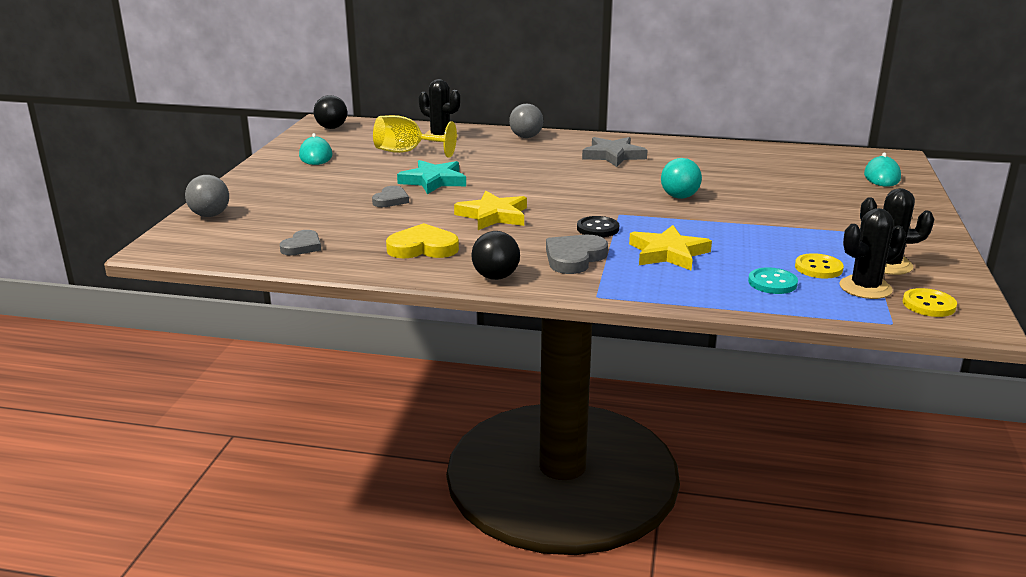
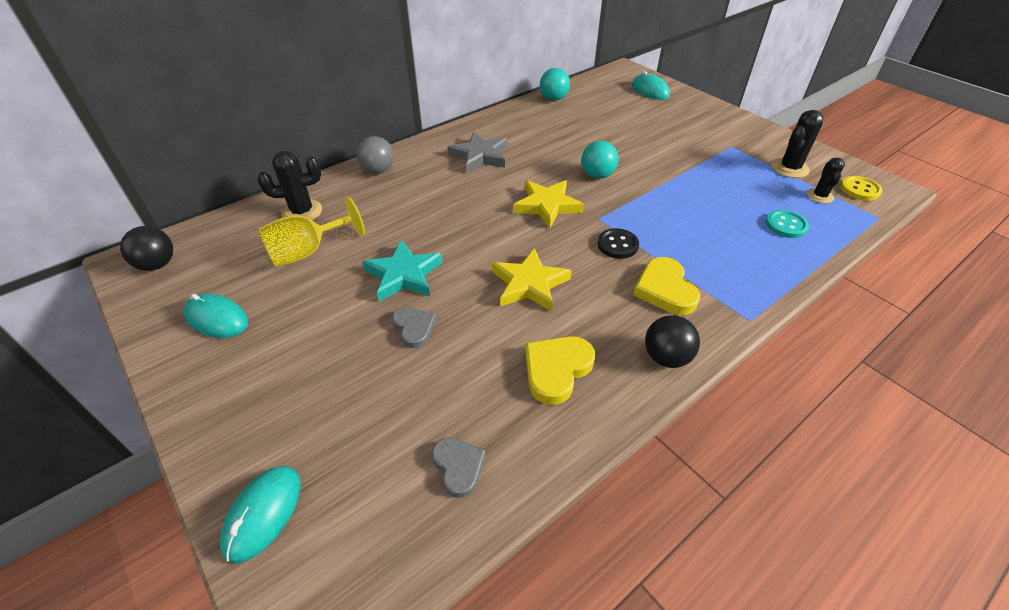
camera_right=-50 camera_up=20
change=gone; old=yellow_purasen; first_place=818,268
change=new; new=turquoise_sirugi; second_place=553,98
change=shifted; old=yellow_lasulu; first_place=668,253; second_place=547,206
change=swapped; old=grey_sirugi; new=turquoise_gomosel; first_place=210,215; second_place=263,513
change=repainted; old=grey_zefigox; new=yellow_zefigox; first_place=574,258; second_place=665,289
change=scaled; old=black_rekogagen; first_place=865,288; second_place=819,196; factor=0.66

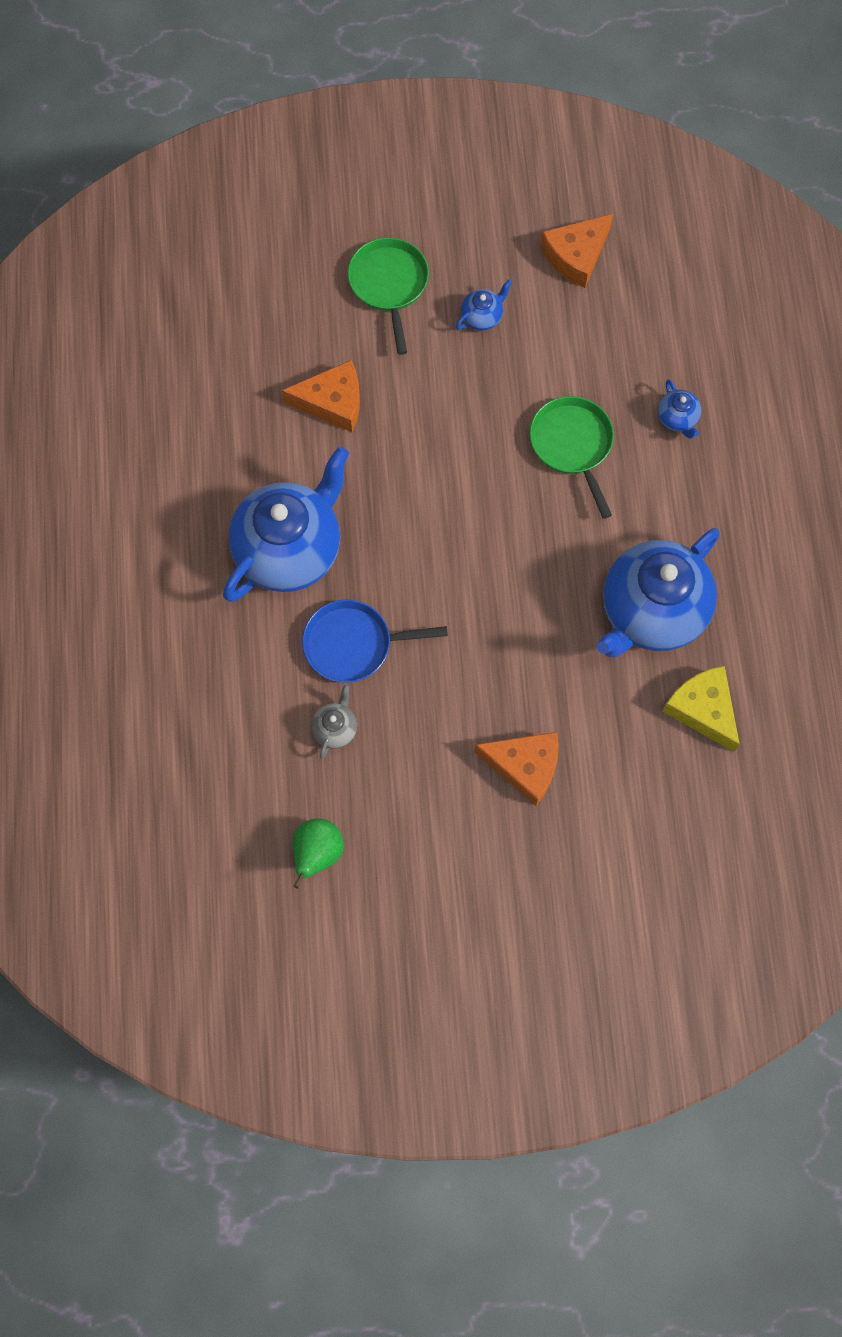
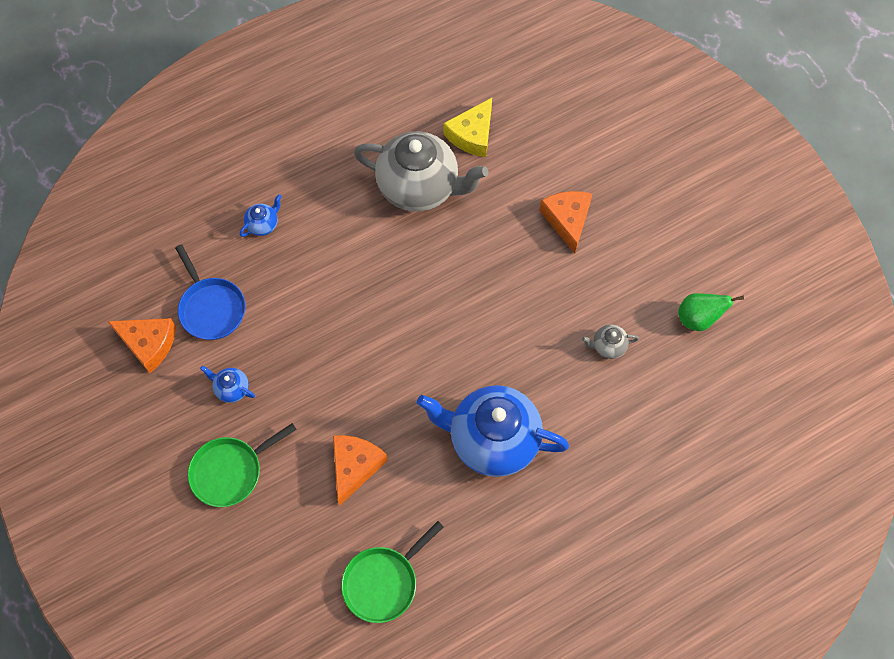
camera_right=-115 camera_up=-5
change=shifted; old=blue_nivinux; first_place=353,644; second_place=211,308
change=shifted; old=green_nivinux; first_place=572,445; second_place=383,582
change=repainted; old=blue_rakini; new=grey_rakini; first_place=651,612; second_place=420,187
change=rotated; old=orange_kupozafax; first_place=332,402; second_place=355,466; degrees=45

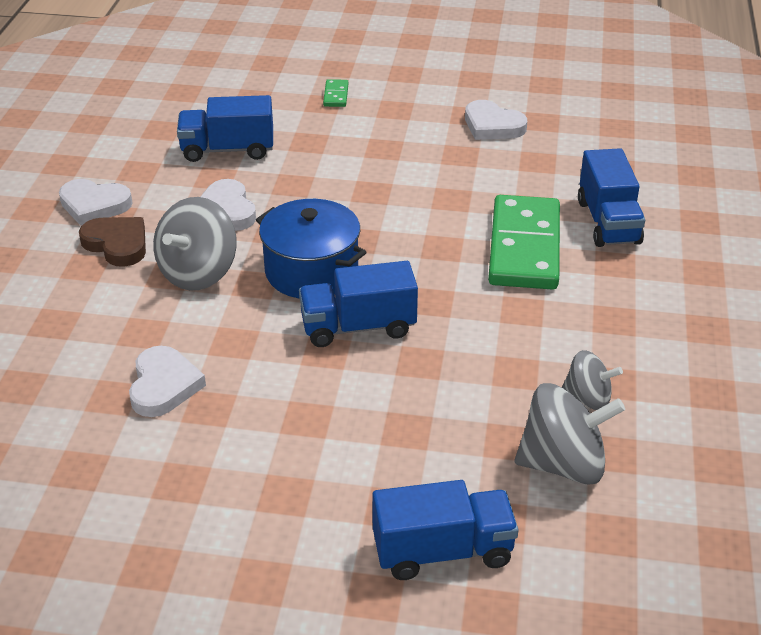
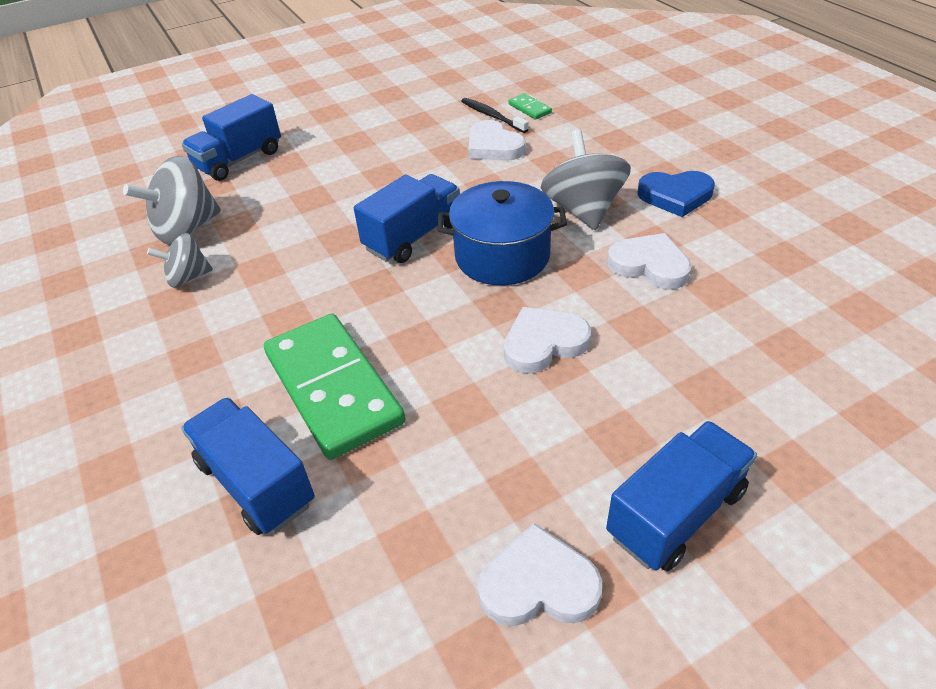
camera_right=145 camera_up=5
change=new; new=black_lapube; second_place=492,116
change=shifted; old=white_zefigox; first_place=94,205; second_place=543,343
change=shifted; old=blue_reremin; first_place=228,150; second_place=676,513
change=shifted; old=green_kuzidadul; first_place=336,95; second_place=529,108
change=repainted; old=brown_zefigox; new=blue_zefigox; first_place=117,244; second_place=675,196

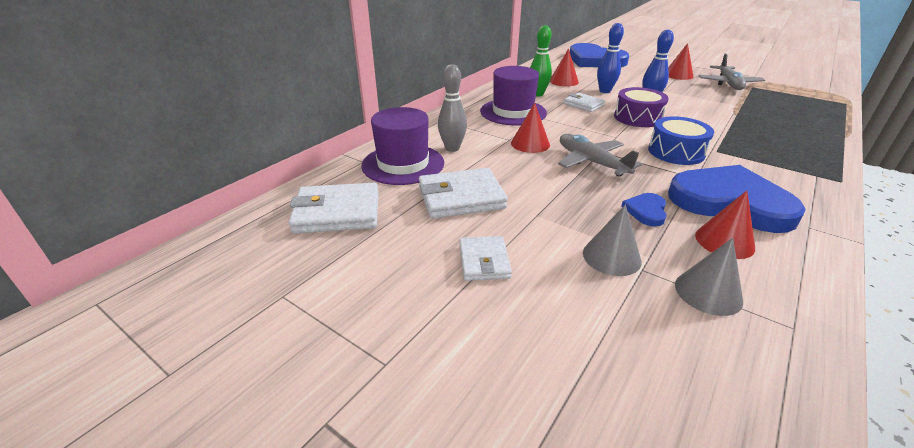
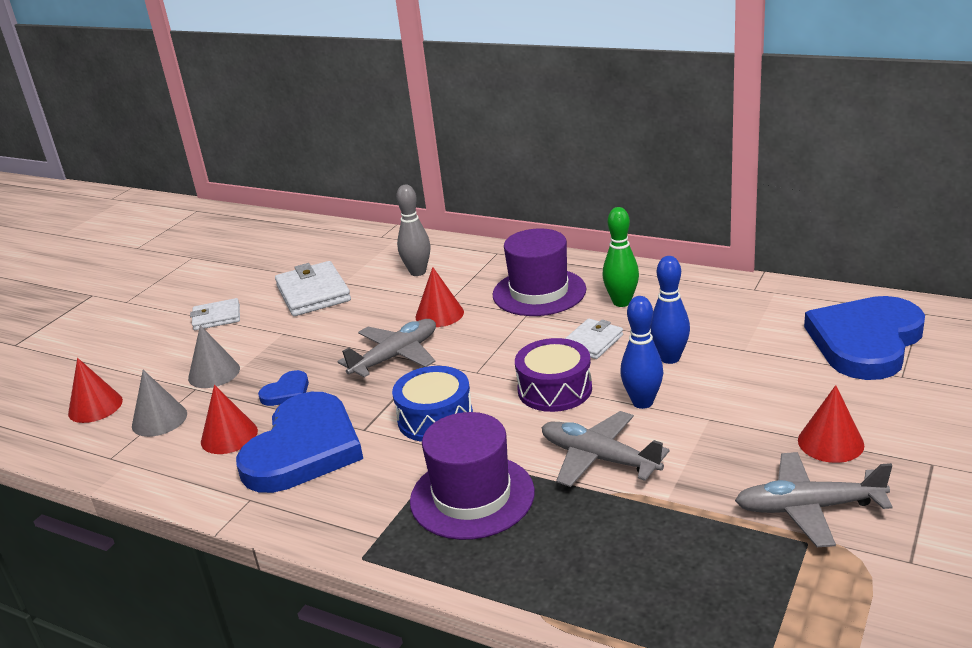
camera_right=85 camera_up=-5
change=gone; old=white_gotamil; first_place=337,212
change=new; new=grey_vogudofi; second_place=599,458
change=shifted; old=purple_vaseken; first_place=403,164; second_place=472,496
change=shifted; old=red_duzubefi; first_place=563,81; second_place=95,406
change=rotated; old=blue_zefigox; first_place=646,211; second_place=287,392; degrees=120

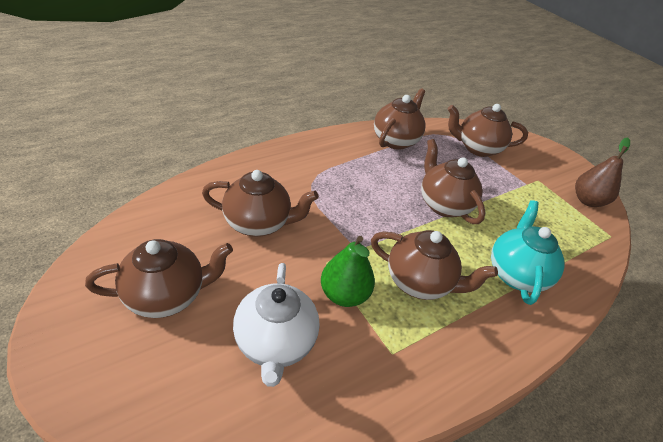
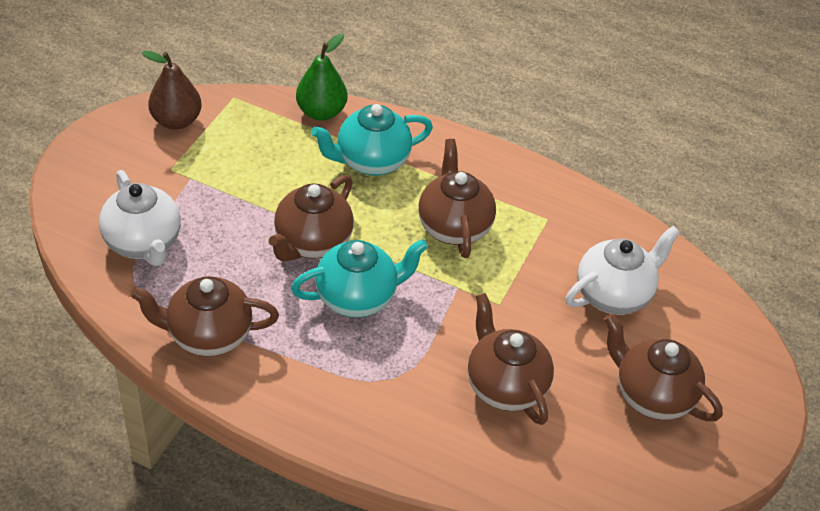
camera_right=-120 camera_up=5
change=new; new=turquoise_rakini; second_place=357,297
change=shifted; old=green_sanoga; first_place=344,294; second_place=321,112
change=repainted; old=brown_rakini; new=white_rakini; first_place=477,148; second_place=143,243

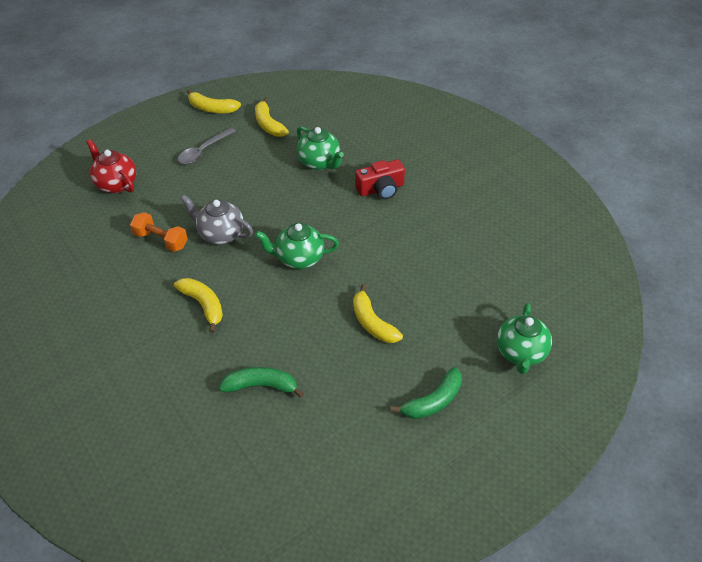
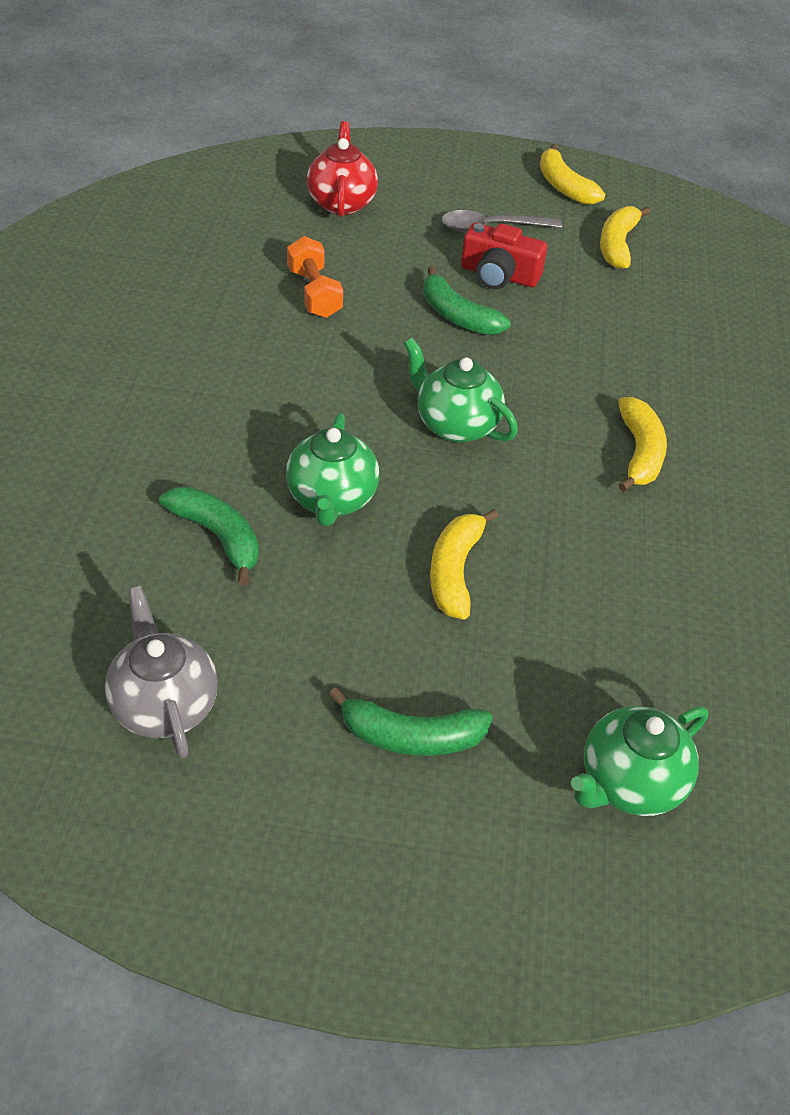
camera_right=40 camera_up=0
change=new; new=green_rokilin; second_place=457,316
change=shifted; old=yellow_rokilin; first_place=203,305; second_place=639,453
change=shifted; old=grey_rakini; first_place=220,234; second_place=164,704
change=shifted; old=green_rakini; first_place=319,163; second_place=331,500
change=shifted; old=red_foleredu; first_place=381,189; second_place=499,275

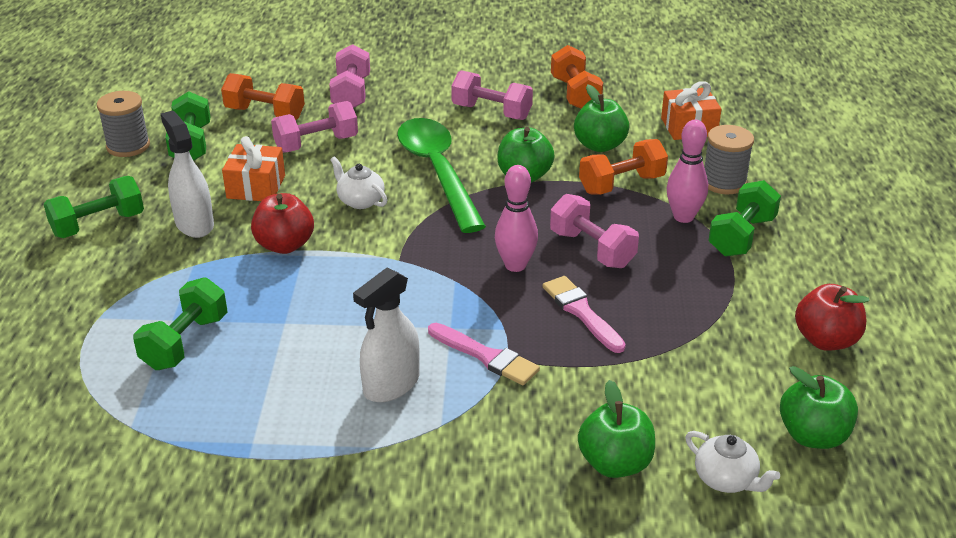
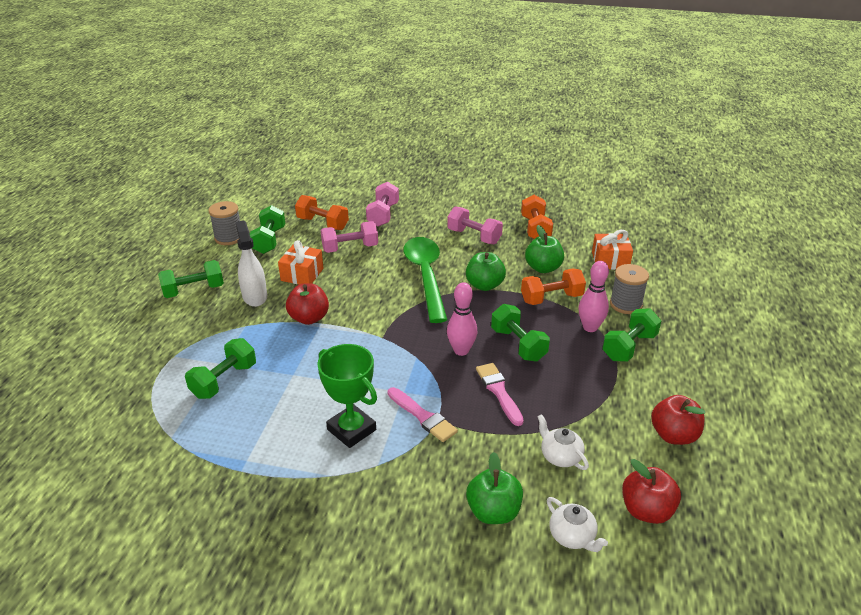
camera_right=10 camera_up=0
change=shifted; old=white_rakini; first_place=360,201; second_place=560,456
change=swapped; old=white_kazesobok; new=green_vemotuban; first_place=391,385; second_place=351,430
change=repainted; old=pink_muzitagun; new=green_muzitagun; first_place=592,249; second_place=518,344
change=repainted; old=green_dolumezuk; new=red_dolumezuk; first_place=813,435; second_place=646,510

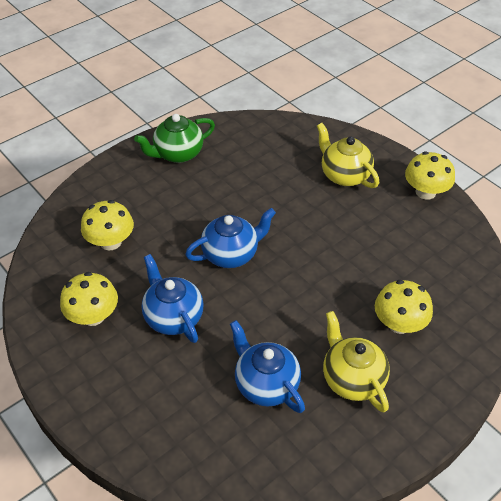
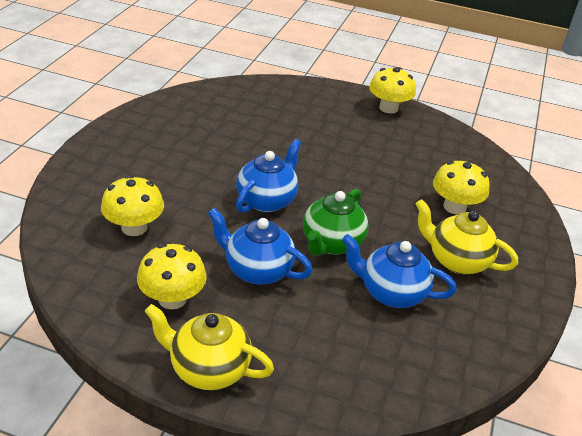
camera_right=-35 camera_up=-10
change=shifted; old=green_rakini; first_place=178,154; second_place=331,243
change=shifted; old=yellow_rakini; first_place=344,175; second_place=208,369

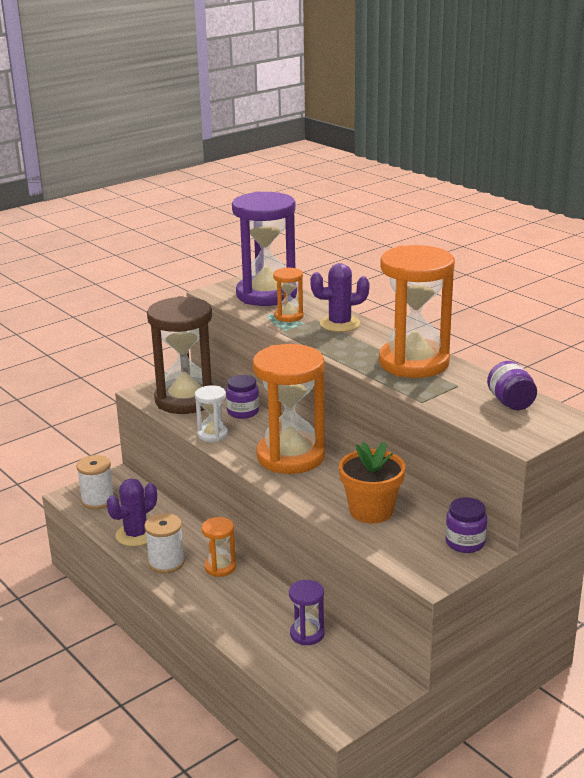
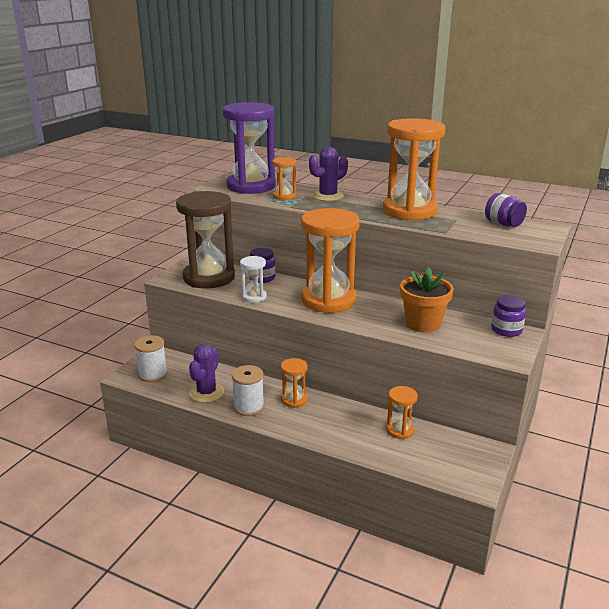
camera_right=-25 camera_up=0
change=repainted; old=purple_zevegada; new=orange_zevegada; first_place=307,634; second_place=400,430

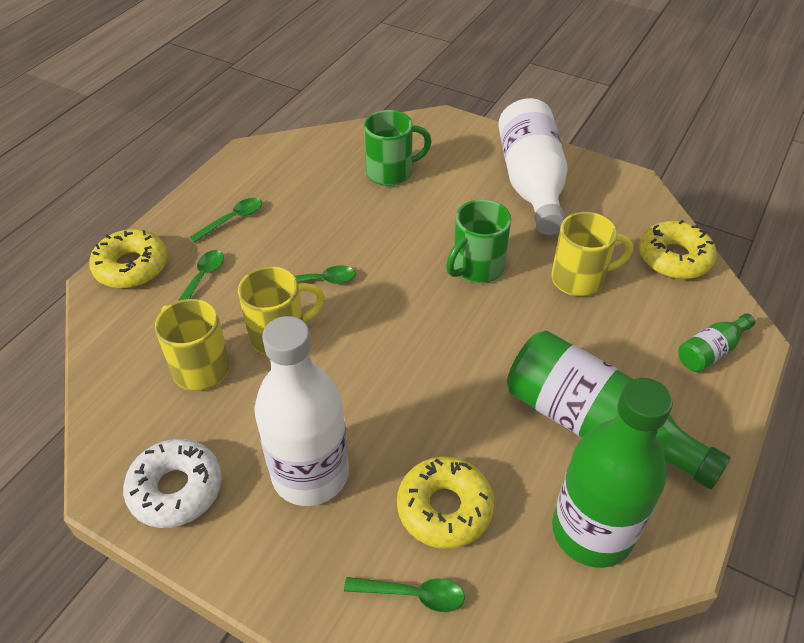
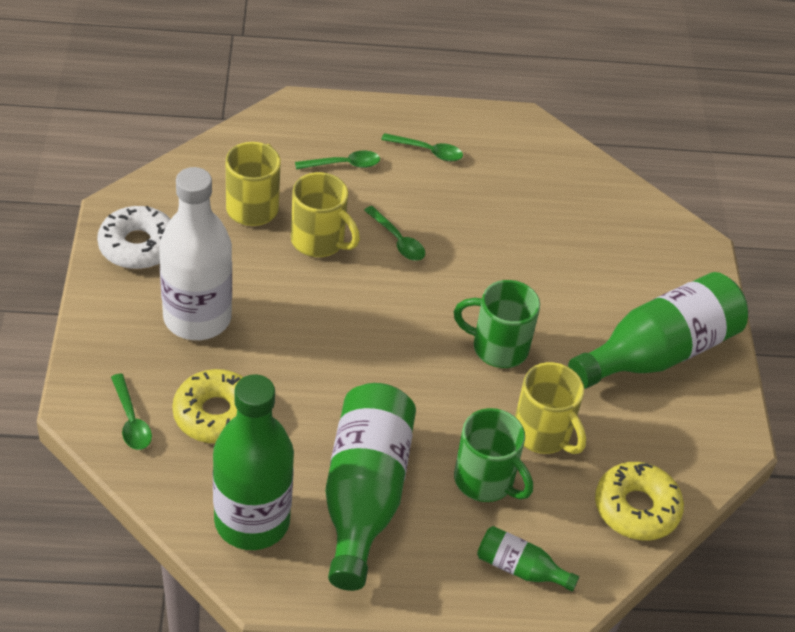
camera_right=55 camera_up=0
change=gone; old=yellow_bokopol; first_place=131,267
change=shifted; old=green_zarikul; first_place=391,172; second_place=486,481
change=repainted; old=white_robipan; new=green_robipan; first_place=531,183; second_place=658,353

